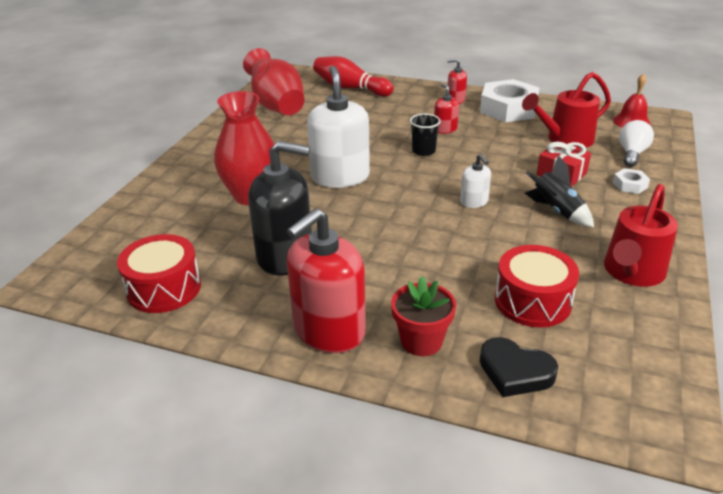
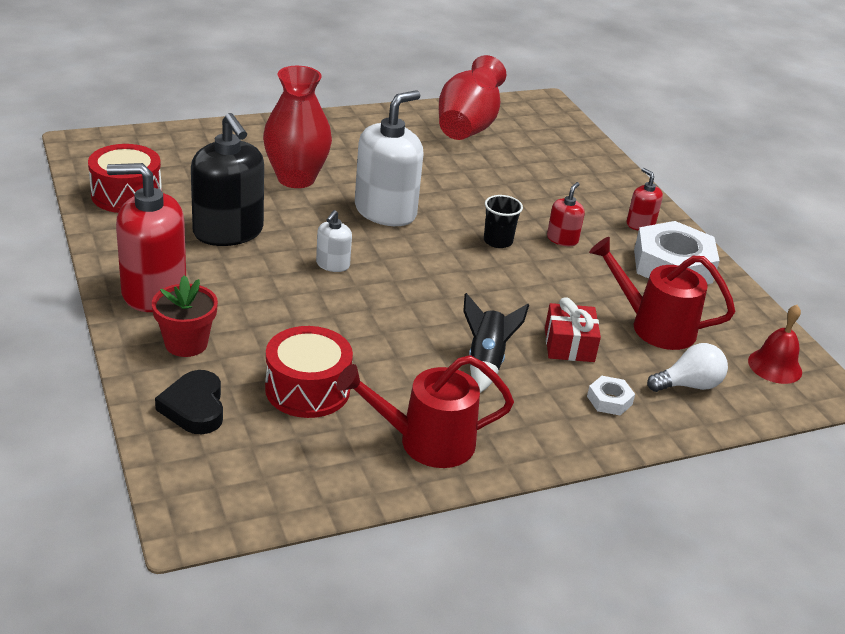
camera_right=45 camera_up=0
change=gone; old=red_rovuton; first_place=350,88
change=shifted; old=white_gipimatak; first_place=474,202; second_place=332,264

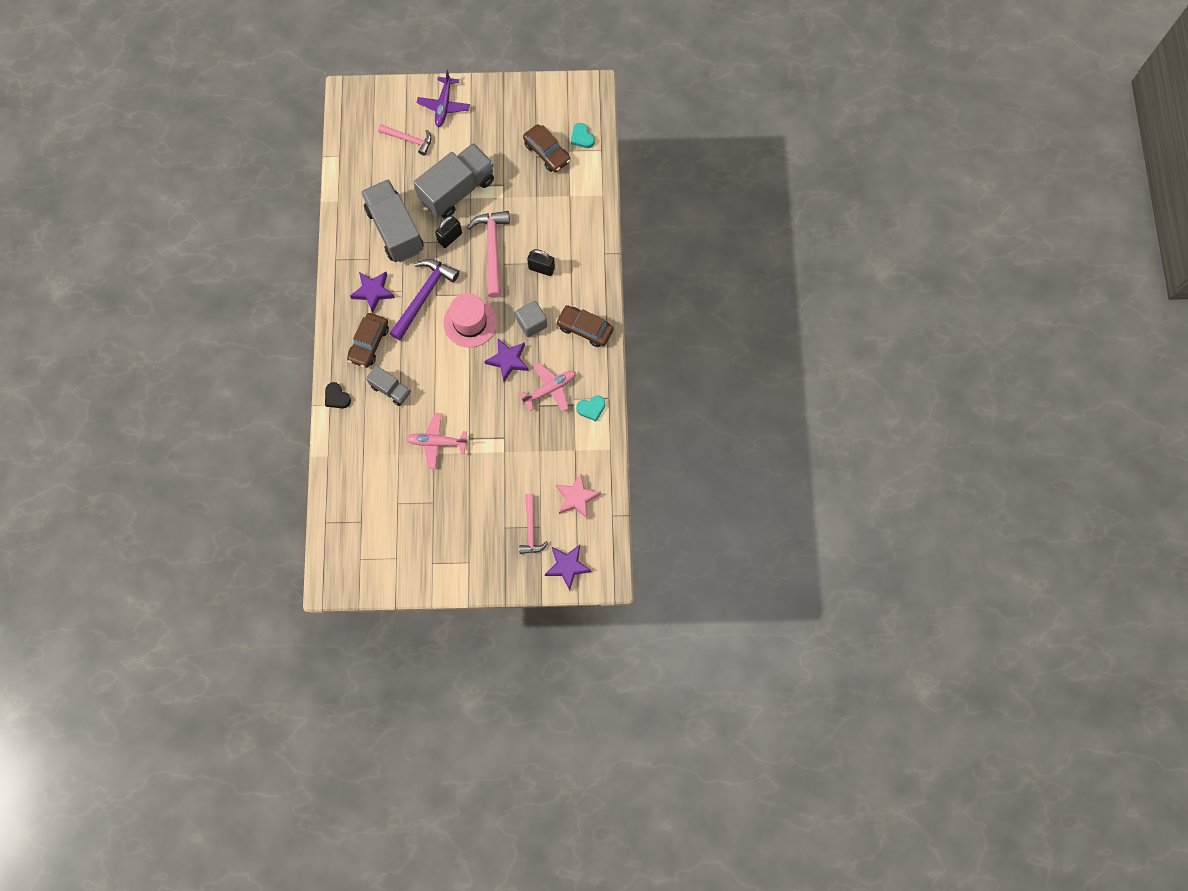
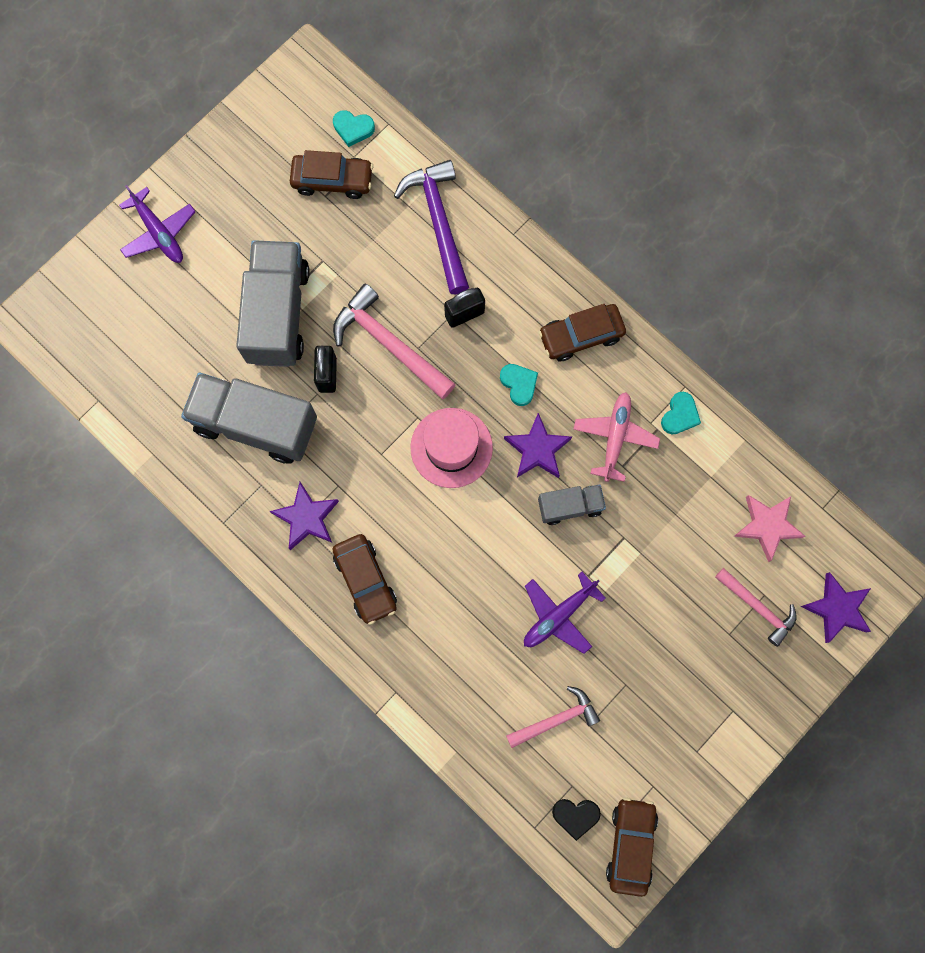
camera_right=-45 camera_up=5
change=new; new=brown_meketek; second_place=630,845
change=shifted; old=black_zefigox; first_place=337,397; second_place=575,816
change=shifted; old=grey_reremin; first_place=391,389; second_place=570,506
change=shifted; old=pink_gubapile; first_place=409,139; second_place=556,719
change=shifted; old=purple_gubapile; first_place=424,296; second_place=438,223
change=swapped; old=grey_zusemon; new=turquoise_zefigox; first_place=532,323; second_place=519,384
change=repainted; old=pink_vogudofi; new=purple_vogudofi; first_place=436,442; second_place=558,615

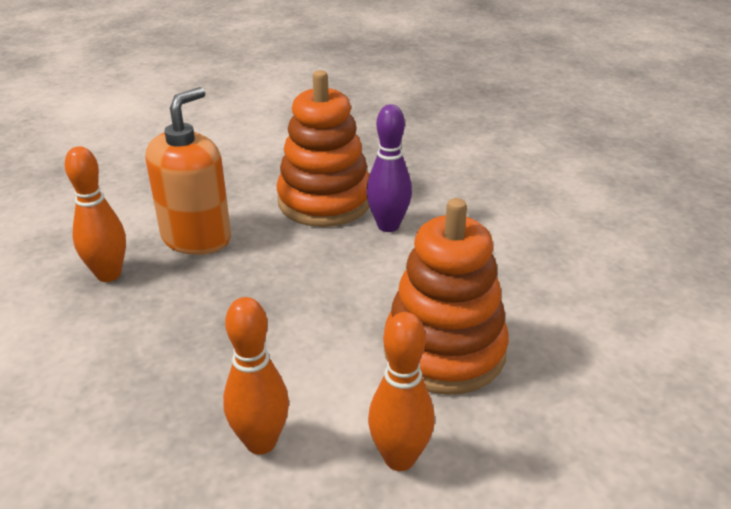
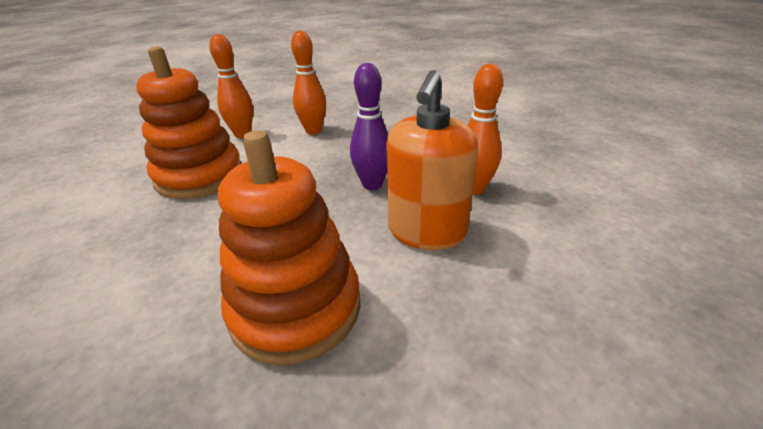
camera_right=170 camera_up=0
change=shifted; old=purple_rovuton; first_place=388,226; second_place=372,184

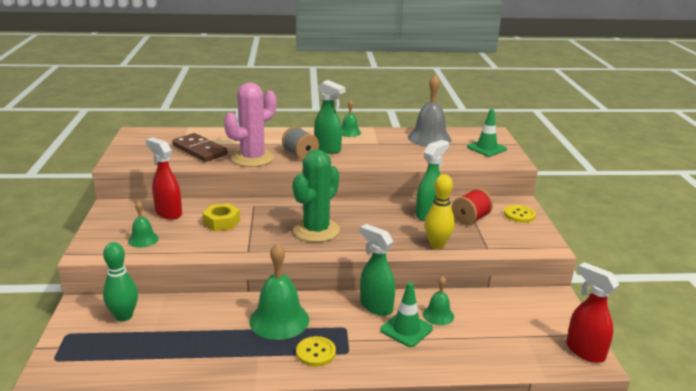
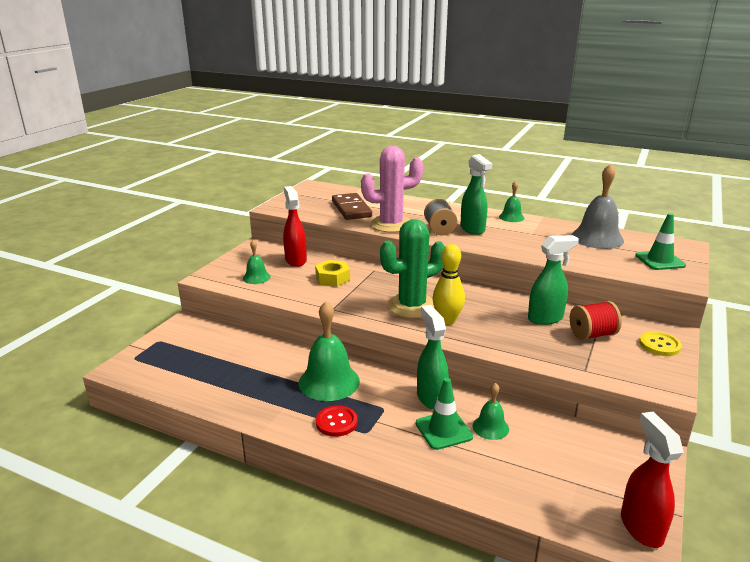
camera_right=30 camera_up=0
change=gone; old=green_rovuton; first_place=124,316
change=shifted; old=yellow_rovuton; first_place=437,244; second_place=447,320
change=repainted; old=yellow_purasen; new=red_purasen; first_place=316,352; second_place=336,422

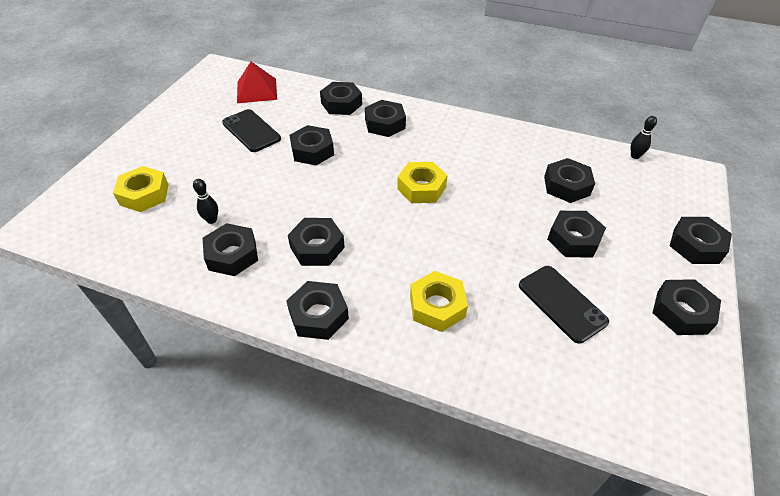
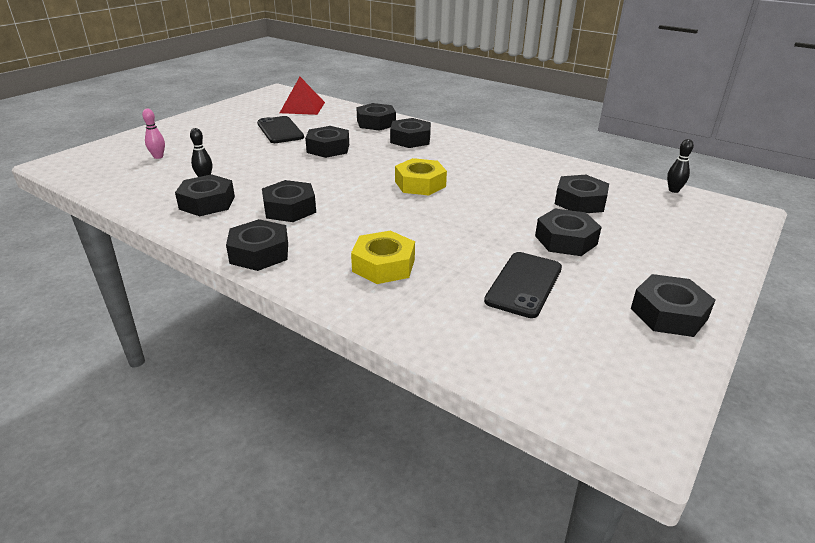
camera_right=15 camera_up=-15
change=gone; old=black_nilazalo; first_place=696,245
change=swapped; old=yellow_nilazalo; new=pink_rovuton; first_place=144,194; second_place=158,157
change=rotated; old=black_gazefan; first_place=561,303; second_place=524,284; degrees=45

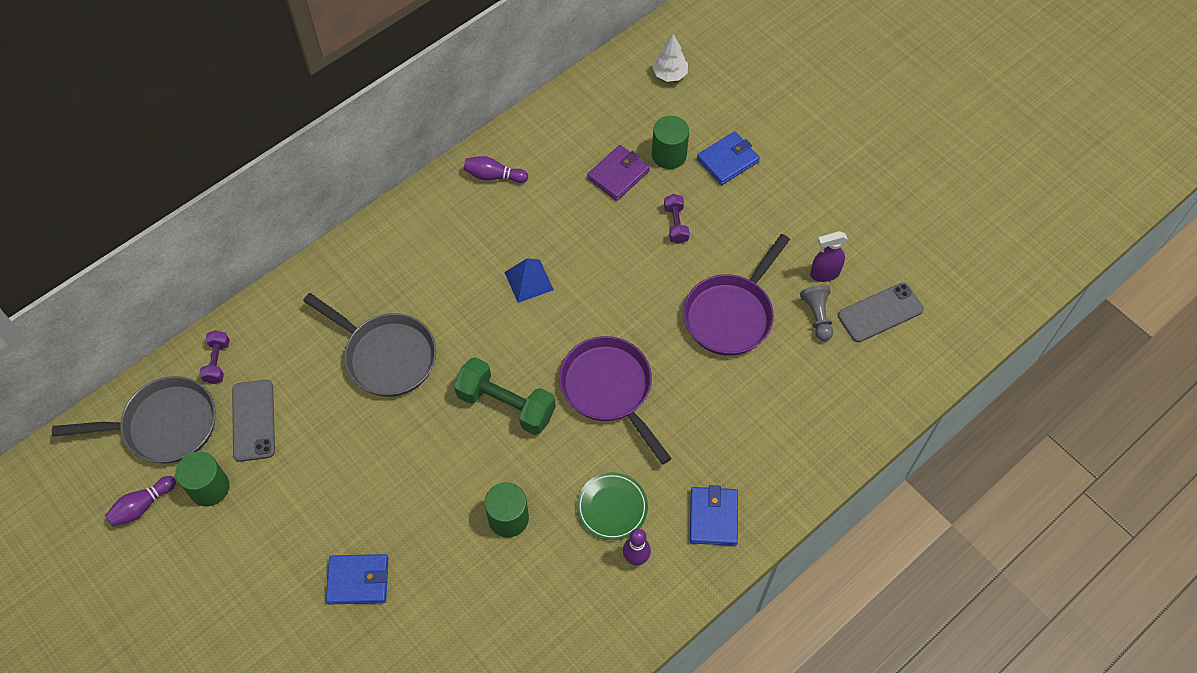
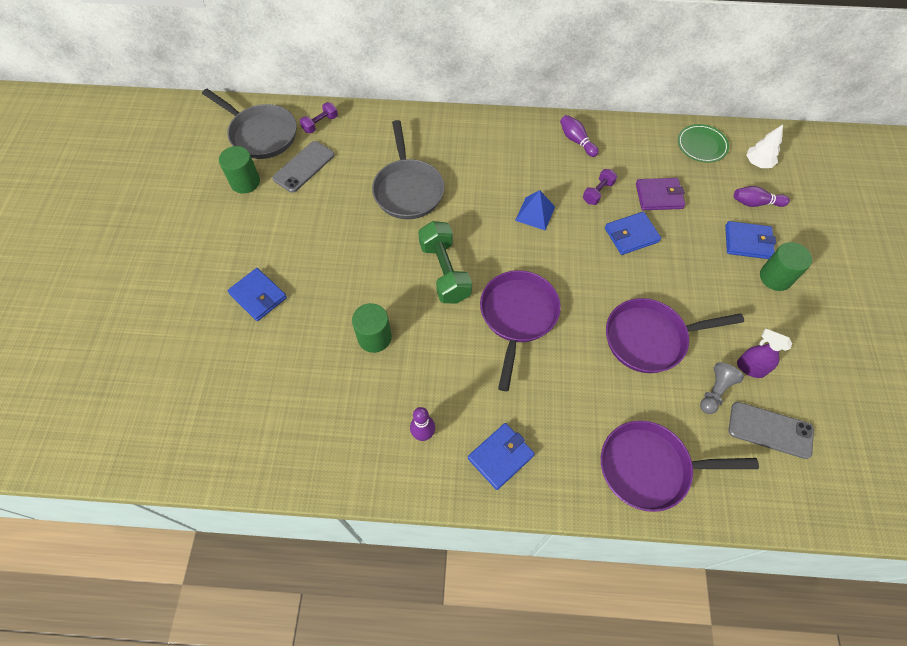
camera_right=45 camera_up=0
change=new; new=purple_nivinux; second_place=650,468
change=new; new=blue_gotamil; second_place=631,235
change=shifted; old=purple_rovuton; first_place=142,506; second_place=755,203
change=shifted; old=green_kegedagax; first_place=612,507; second_place=701,145
change=shifted; old=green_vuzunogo; first_place=669,155; second_place=775,277
change=shifted; old=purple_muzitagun; first_place=676,224; second_place=598,192

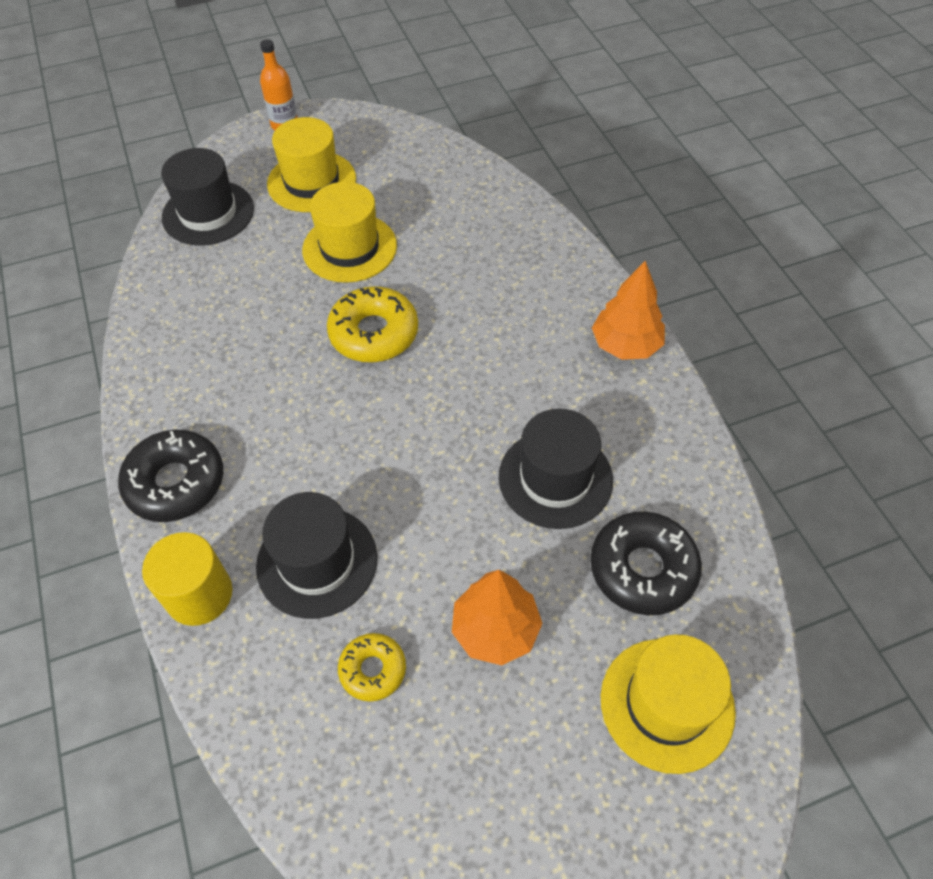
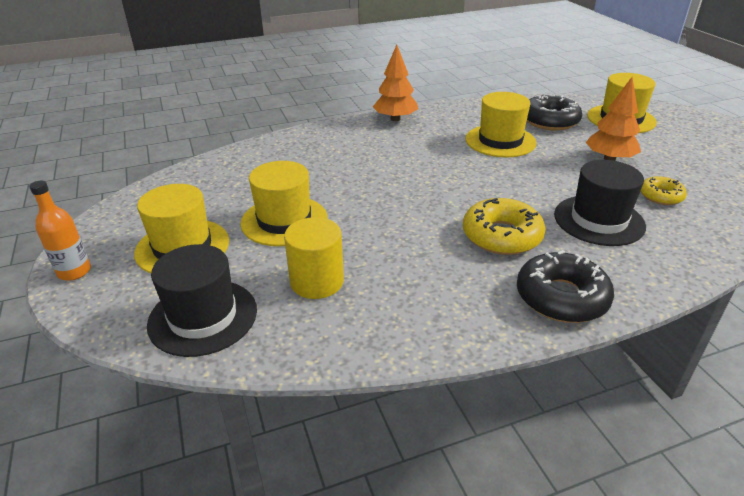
camera_right=-90 camera_up=-20
change=shifted; old=yellow_vuzunogo; first_place=199,595; second_place=317,281
change=shifted; old=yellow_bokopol; first_place=374,333; second_place=501,236
change=repainted; old=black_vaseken; new=yellow_vaseken; first_place=555,478; second_place=500,141

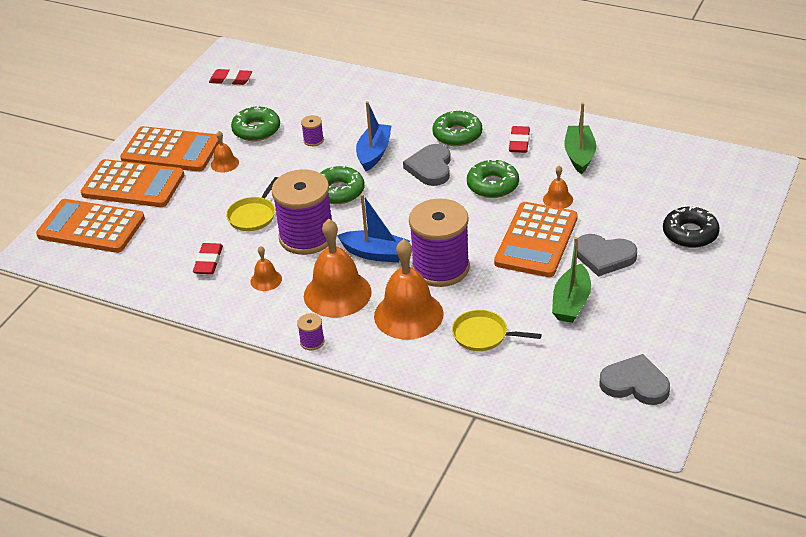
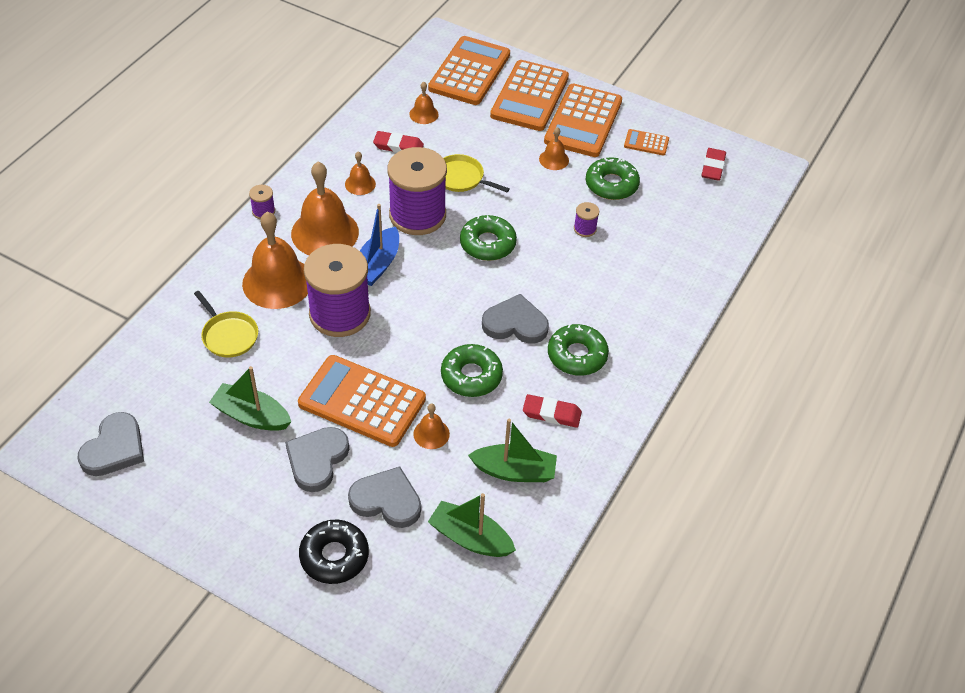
camera_right=90 camera_up=10
change=gone; old=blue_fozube; first_place=374,153
change=new; new=grey_zefigox; second_place=387,500
change=new; new=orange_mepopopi; second_place=424,114
change=new; new=green_fozube; second_place=470,538
change=new; new=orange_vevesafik; second_place=646,143
change=rotated; old=yellow_nivinux; first_place=483,335; second_place=229,335; degrees=120

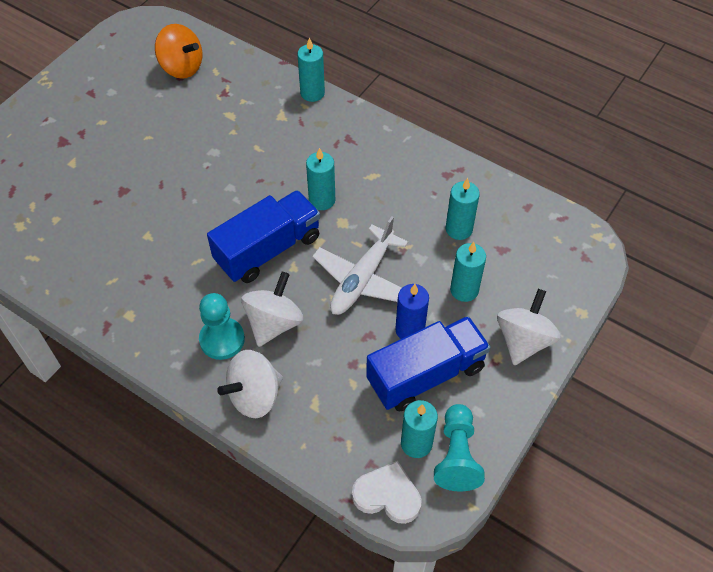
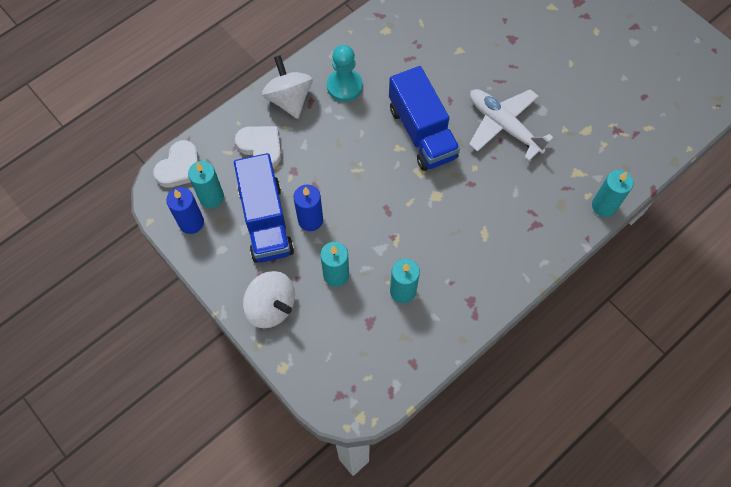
camera_right=105 camera_up=10
change=gone; old=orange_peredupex; first_place=182,67
change=gone; old=white_peredupex; first_place=274,323
change=gone; old=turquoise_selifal; first_place=322,200
change=new; new=white_zefigox; second_place=261,147
change=shifted; old=white_vogudofi; first_place=362,279; second_place=503,126
change=swapped; old=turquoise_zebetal; new=blue_selifal; first_place=457,455; second_place=191,222

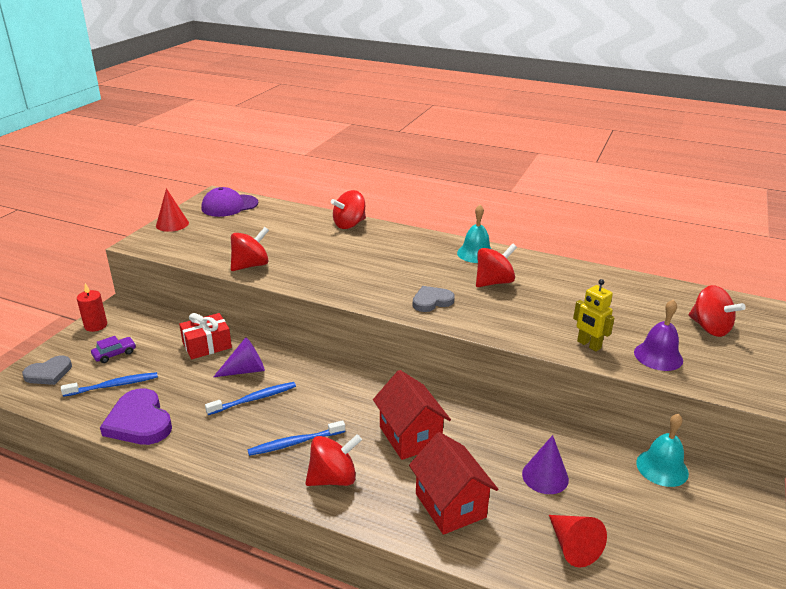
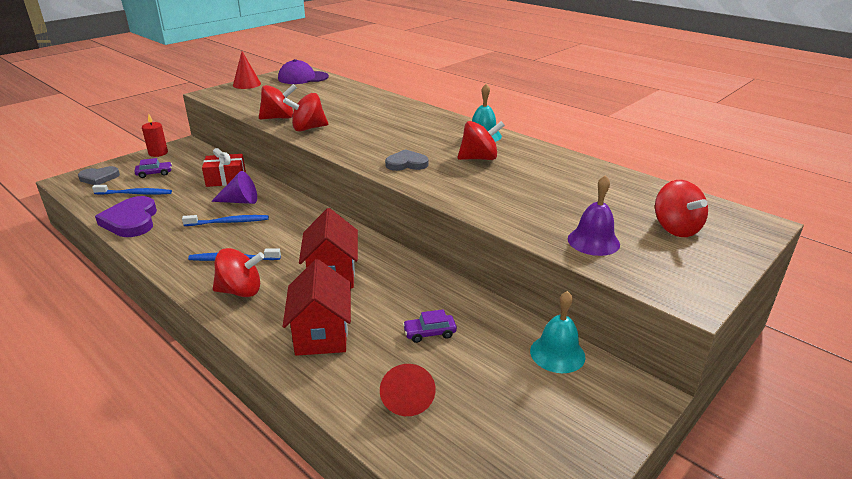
camera_right=20 camera_up=0
change=gone; old=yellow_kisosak; first_place=588,345
change=shifted; old=red_peredupex; first_place=349,224; second_place=308,128
change=swapped; old=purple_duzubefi; new=purple_meketek; first_place=545,476; second_place=429,333

